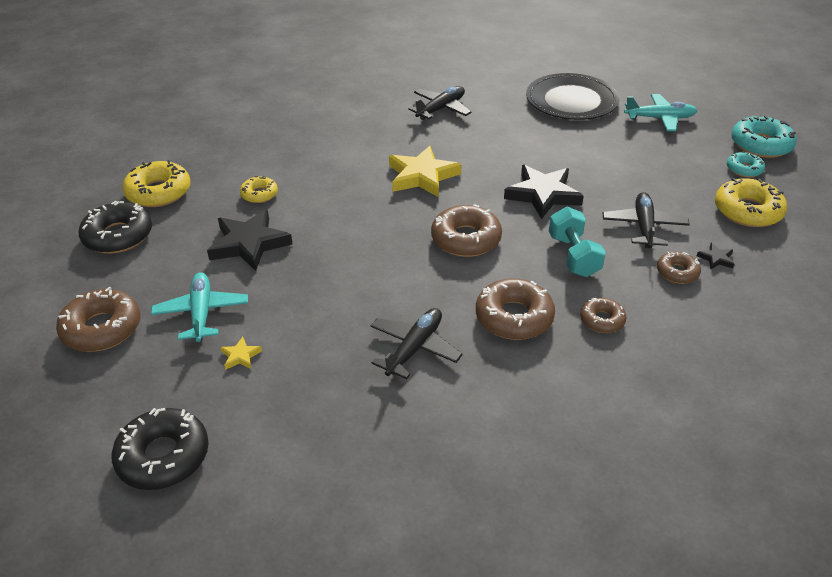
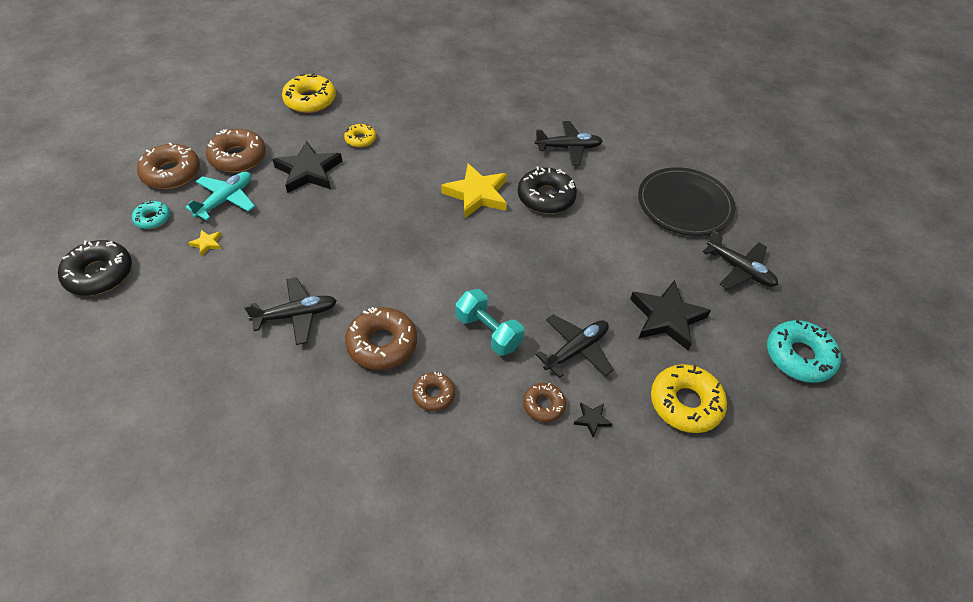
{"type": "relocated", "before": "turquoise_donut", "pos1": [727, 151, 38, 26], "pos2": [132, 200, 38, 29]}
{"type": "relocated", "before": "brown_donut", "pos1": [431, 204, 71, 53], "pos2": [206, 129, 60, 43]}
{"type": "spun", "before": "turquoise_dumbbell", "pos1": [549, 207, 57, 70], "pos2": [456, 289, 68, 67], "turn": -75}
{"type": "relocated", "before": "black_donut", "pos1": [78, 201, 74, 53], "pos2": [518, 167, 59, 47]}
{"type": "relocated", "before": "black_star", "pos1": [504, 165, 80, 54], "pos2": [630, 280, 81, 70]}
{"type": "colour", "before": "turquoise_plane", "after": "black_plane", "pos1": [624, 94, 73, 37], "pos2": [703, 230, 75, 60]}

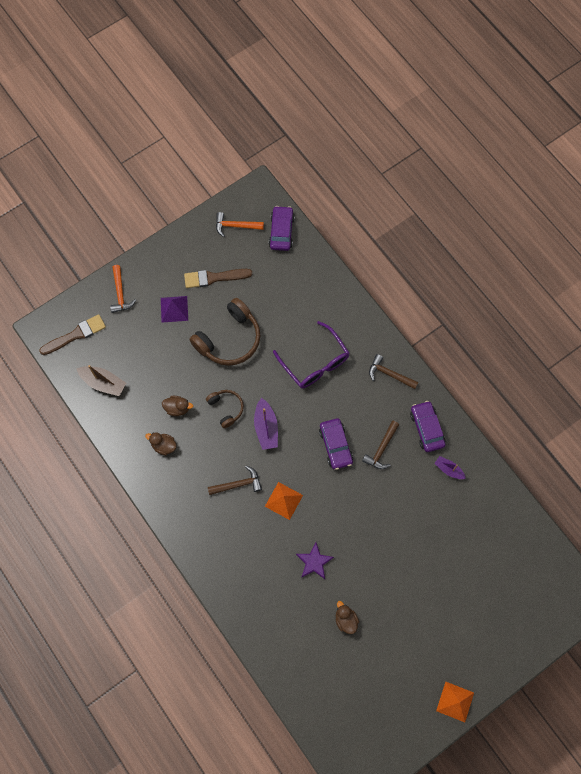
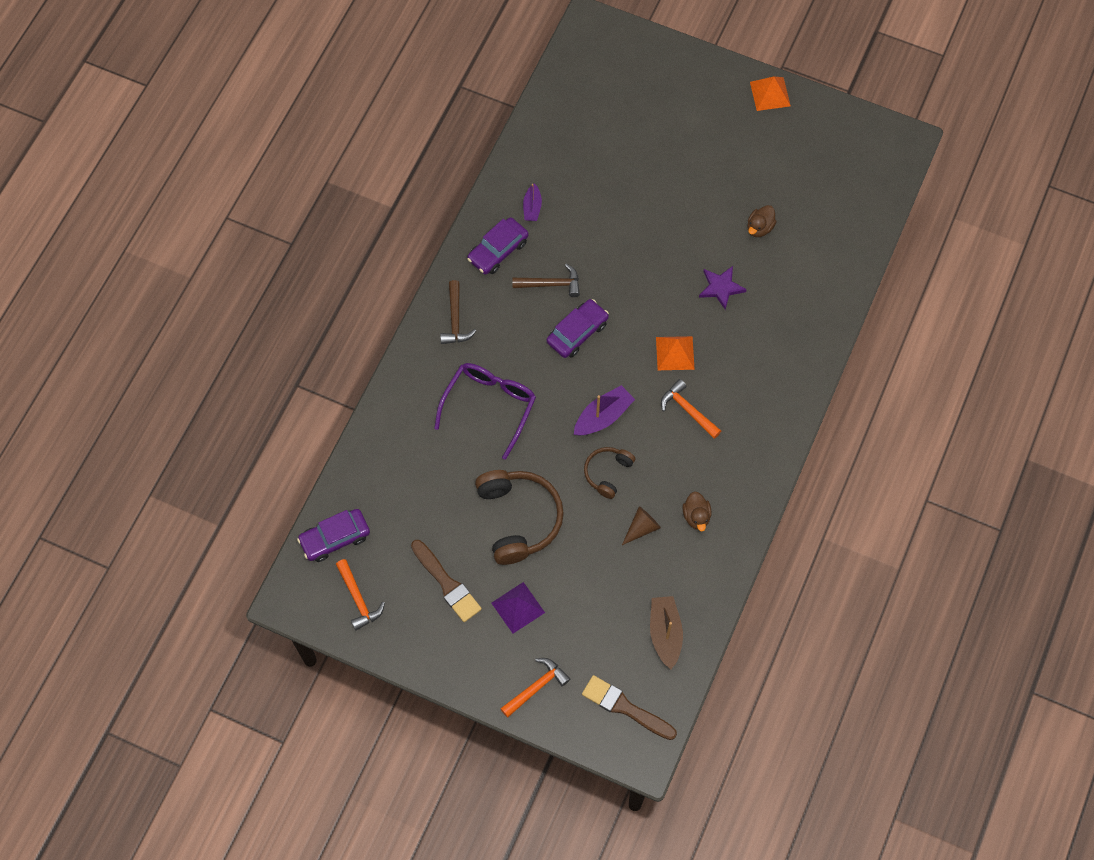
{"type": "spun", "before": "brown_headphones", "pos1": [190, 298, 71, 68], "pos2": [475, 470, 89, 95], "turn": 60}
{"type": "exchanged", "before": "brown_duck", "after": "brown_cone", "pos1": [162, 396, 31, 20], "pos2": [622, 506, 39, 39]}
{"type": "colour", "before": "brown_hammer", "after": "orange_hammer", "pos1": [208, 466, 54, 29], "pos2": [661, 379, 60, 60]}

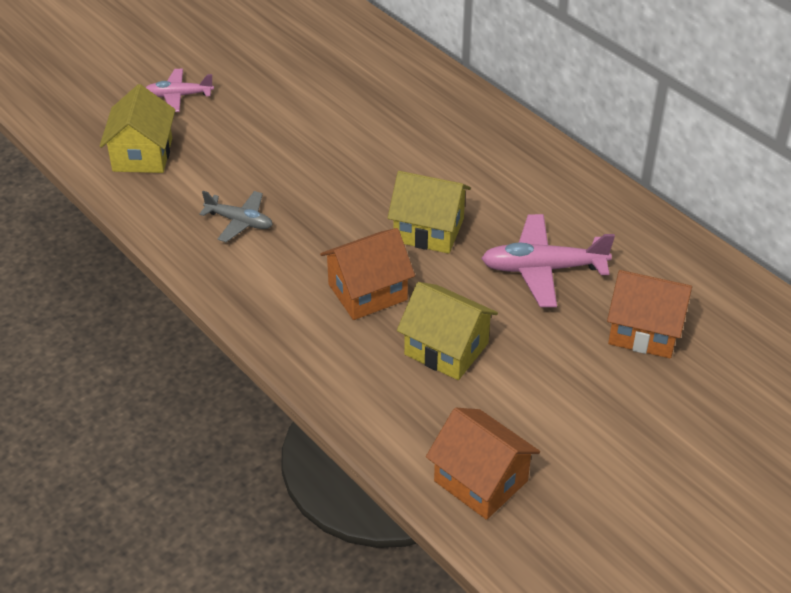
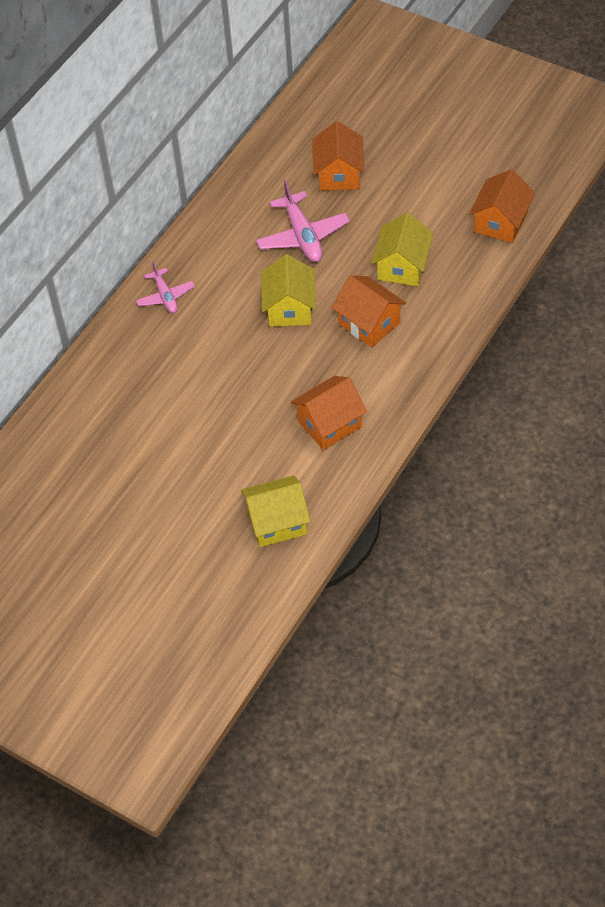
{"type": "relocated", "before": "pink_plane", "pos1": [146, 69, 68, 43], "pos2": [136, 262, 59, 51]}
{"type": "exchanged", "before": "grey_plane", "after": "orange_house", "pos1": [199, 191, 74, 51], "pos2": [291, 376, 76, 74]}

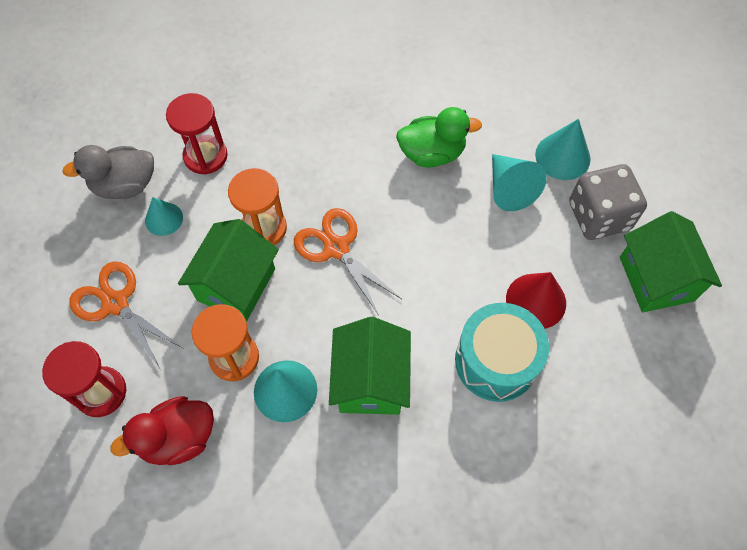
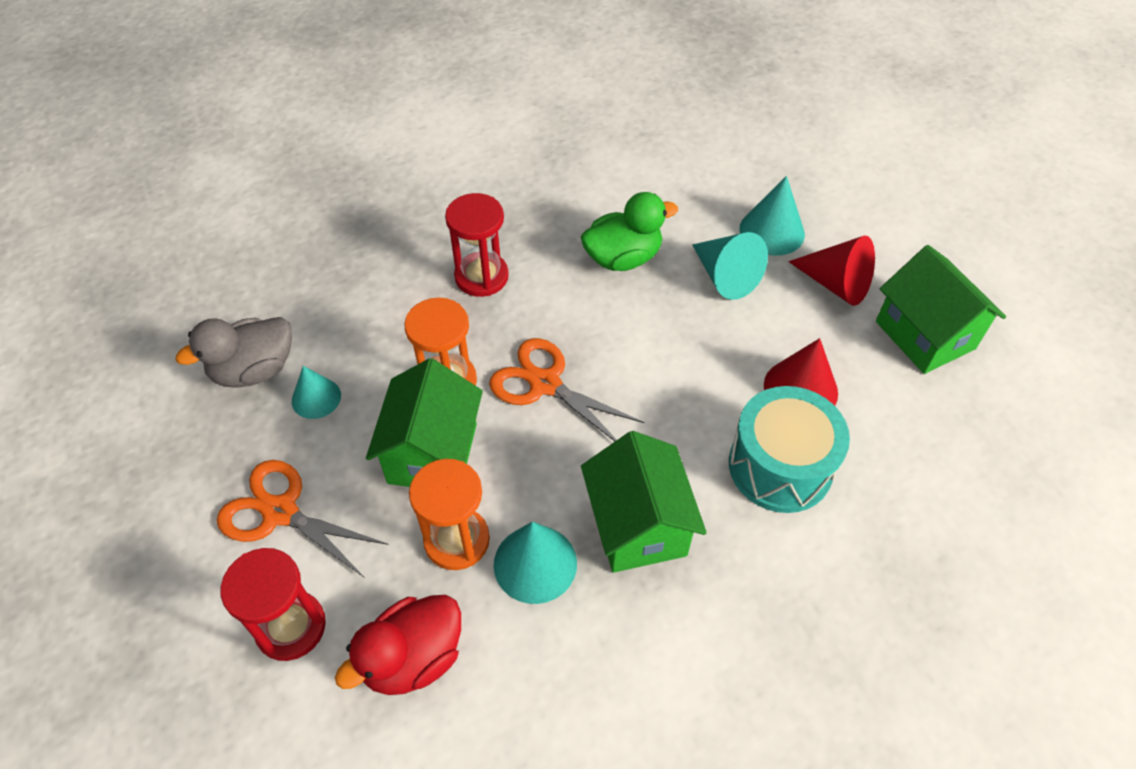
{"type": "relocated", "before": "red_hourglass", "pos1": [166, 93, 62, 82], "pos2": [445, 193, 64, 104]}
{"type": "exchanged", "before": "grey_dice", "after": "red_cone", "pos1": [569, 164, 78, 76], "pos2": [788, 236, 87, 70]}

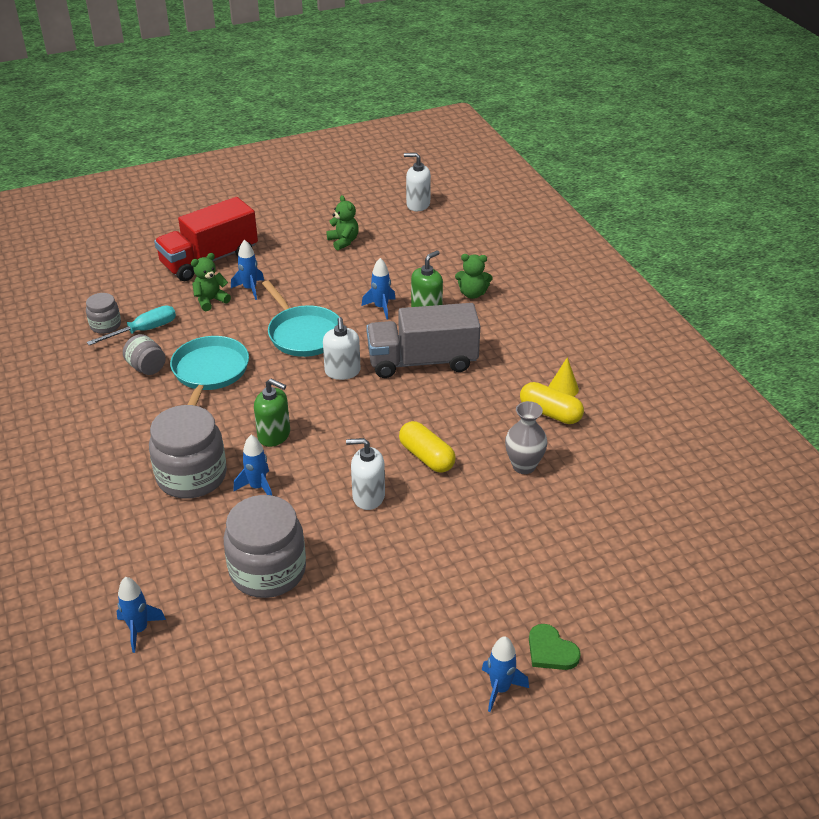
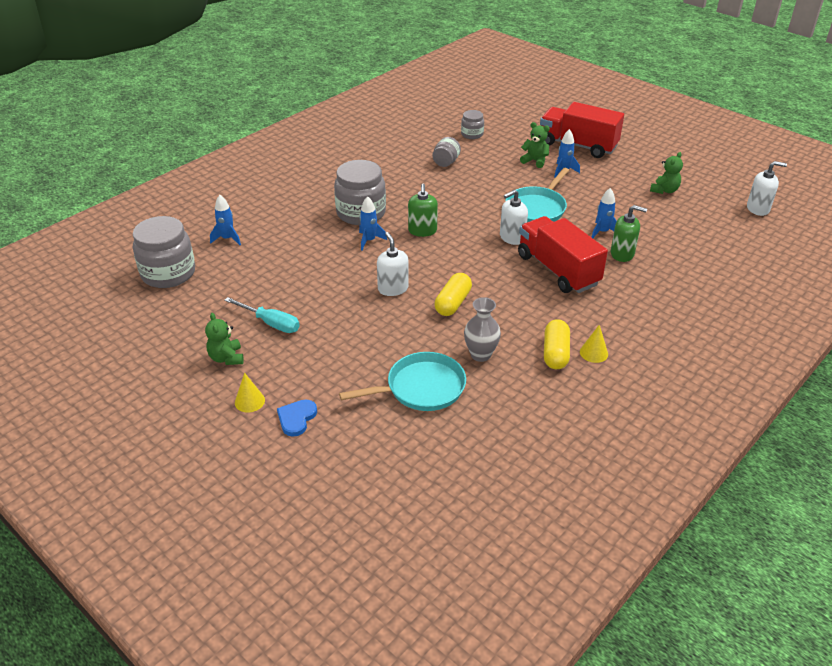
{"type": "relocated", "before": "grey_jar", "pos1": [224, 495, 82, 103], "pos2": [133, 216, 62, 72]}
{"type": "relocated", "before": "green_teddy_bear", "pos1": [455, 254, 38, 45], "pos2": [205, 313, 39, 52]}
{"type": "relocated", "before": "turquoise_screwdriver", "pos1": [87, 305, 89, 40], "pos2": [224, 297, 76, 36]}
{"type": "exchanged", "before": "blue_rocket", "after": "yellow_cone", "pos1": [482, 636, 47, 76], "pos2": [235, 373, 30, 40]}
{"type": "colour", "before": "green_heart", "after": "blue_heart", "pos1": [529, 624, 52, 46], "pos2": [277, 400, 40, 37]}
{"type": "relocated", "before": "turquoise_pan", "pos1": [170, 336, 79, 70], "pos2": [339, 352, 127, 59]}
{"type": "colour", "before": "grey_truck", "after": "red_truck", "pos1": [366, 303, 114, 75], "pos2": [518, 216, 90, 77]}
{"type": "spun", "before": "white_soap_dispenser", "pos1": [404, 153, 27, 58], "pos2": [747, 161, 40, 55], "turn": 105}

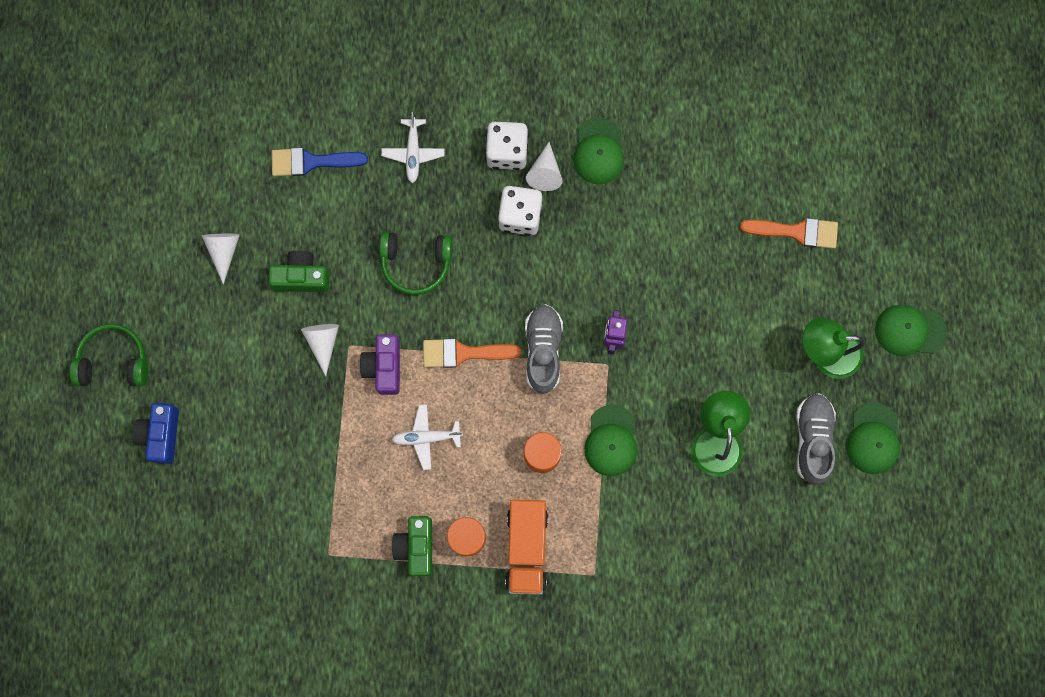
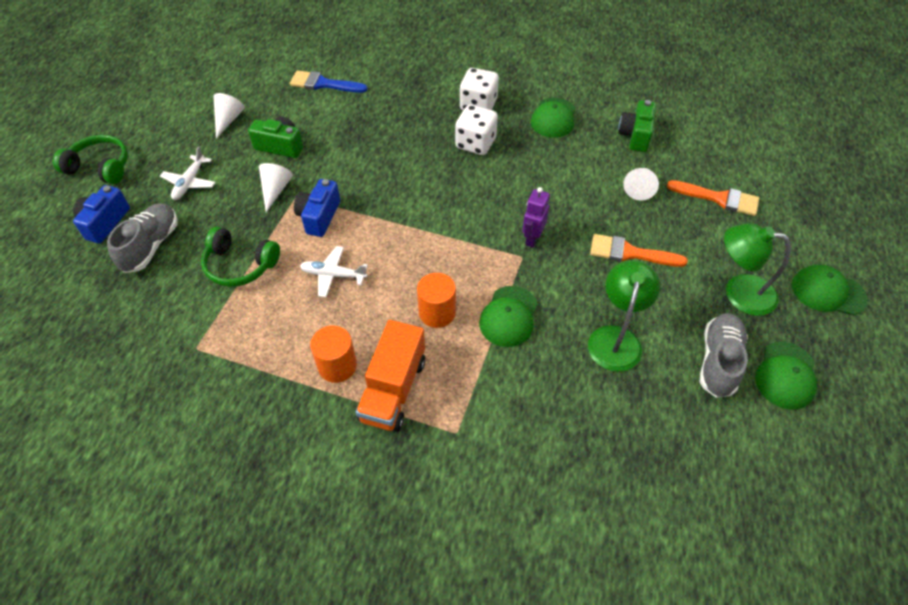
{"type": "relocated", "before": "grey_shoe", "pos1": [525, 304, 38, 90], "pos2": [107, 203, 71, 70]}
{"type": "relocated", "before": "white_plane", "pos1": [381, 112, 64, 71], "pos2": [160, 146, 56, 54]}
{"type": "relocated", "before": "green_headphones", "pos1": [379, 232, 74, 63], "pos2": [201, 227, 79, 60]}
{"type": "colour", "before": "purple_camera", "after": "blue_camera", "pos1": [360, 334, 40, 61], "pos2": [294, 179, 46, 58]}
{"type": "relocated", "before": "orange_brush", "pos1": [423, 338, 99, 30], "pos2": [590, 234, 98, 33]}
{"type": "relocated", "before": "green_camera", "pos1": [392, 516, 40, 60], "pos2": [618, 100, 38, 52]}
{"type": "relocated", "before": "white_cone", "pos1": [526, 142, 37, 49], "pos2": [623, 168, 36, 32]}

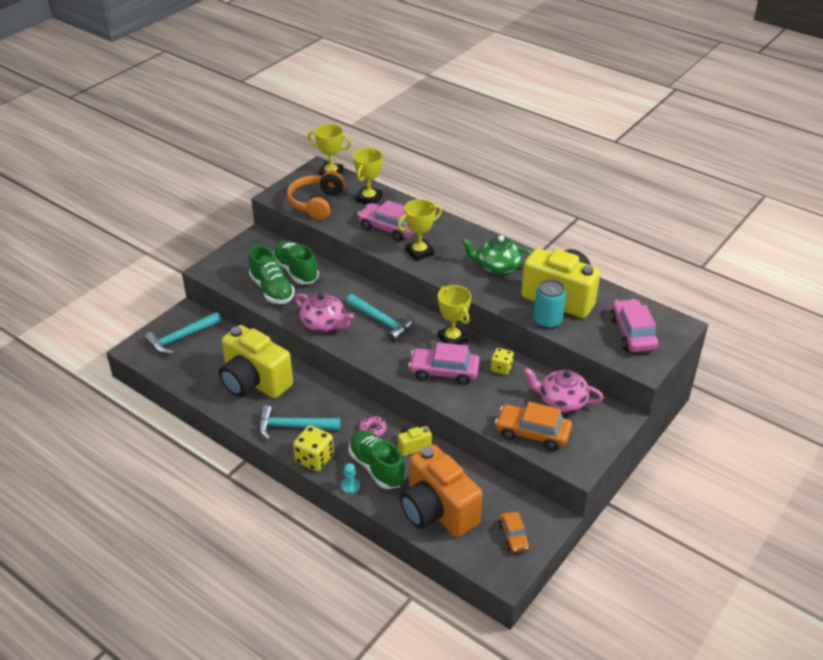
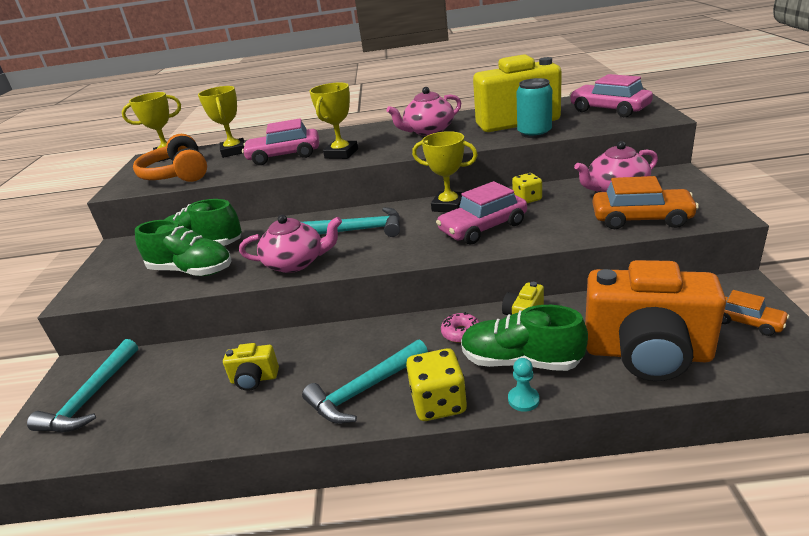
{"type": "size", "before": "yellow_camera", "pos1": [219, 325, 74, 73], "pos2": [223, 343, 56, 48], "scale": 0.43}
{"type": "colour", "before": "green_teapot", "after": "pink_teapot", "pos1": [461, 235, 71, 39], "pos2": [386, 87, 75, 48]}
{"type": "spun", "before": "orange_car", "pos1": [495, 402, 77, 49], "pos2": [592, 176, 107, 53], "turn": -150}

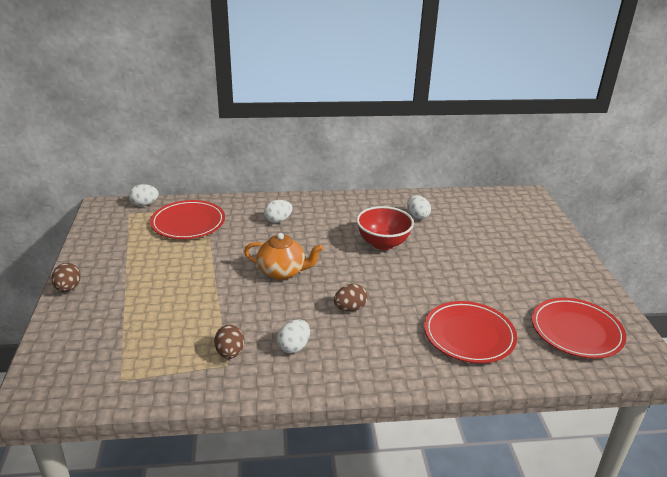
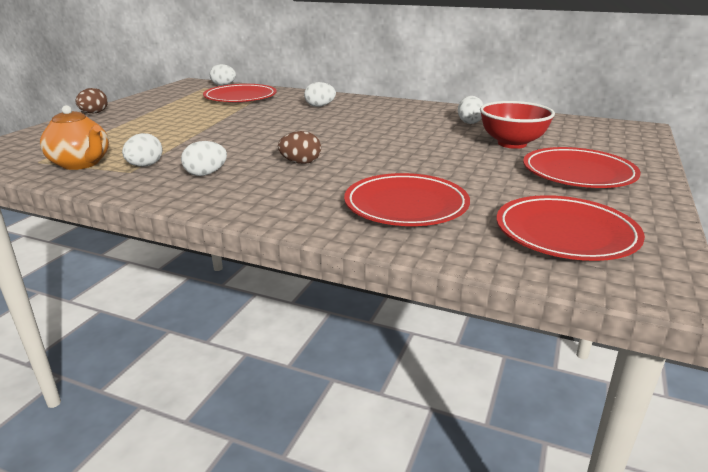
{"type": "relocated", "before": "orange_teapot", "pos1": [244, 233, 79, 47], "pos2": [40, 105, 69, 65]}
{"type": "colour", "before": "brown_egg", "after": "white_egg", "pos1": [214, 325, 30, 34], "pos2": [122, 133, 41, 34]}
{"type": "relocated", "before": "red_bowl", "pos1": [357, 206, 57, 44], "pos2": [480, 101, 75, 48]}
{"type": "appeared", "after": "red_plate", "pos2": [523, 147, 118, 41]}

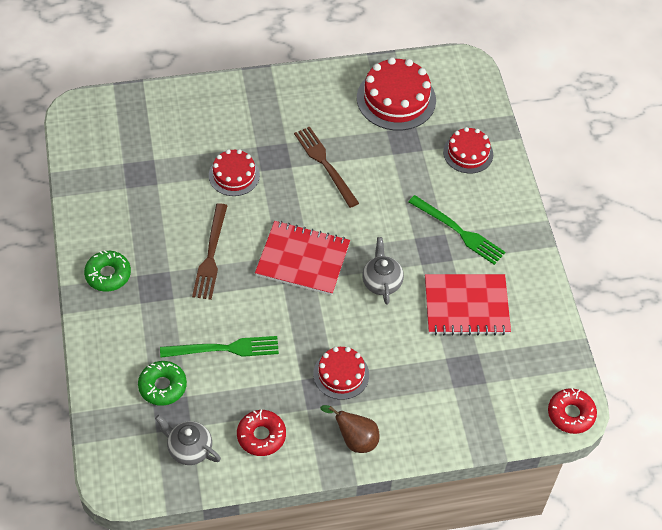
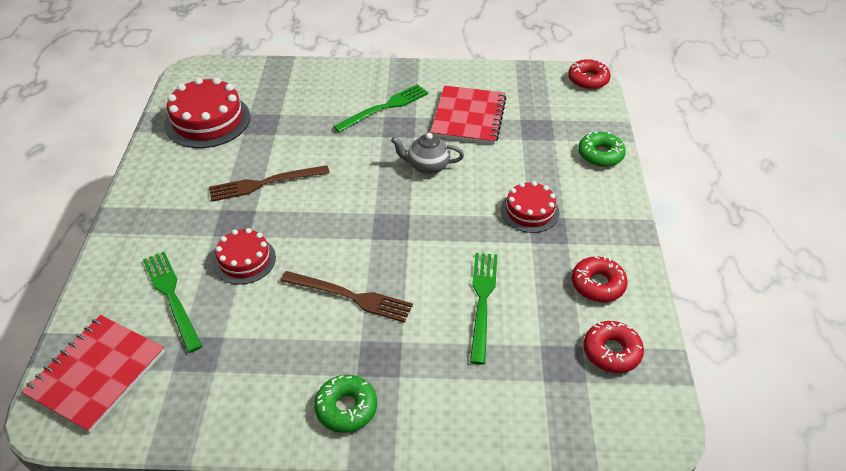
{"type": "relocated", "before": "red_notebook", "pos1": [255, 221, 95, 74], "pos2": [22, 315, 143, 118]}
{"type": "appeared", "after": "green_fork", "pos2": [143, 251, 59, 102]}
{"type": "relocated", "before": "green_donut", "pos1": [138, 361, 49, 45], "pos2": [578, 131, 48, 36]}
{"type": "exchanged", "before": "grey_teapot", "after": "red_donut", "pos1": [155, 415, 66, 50], "pos2": [583, 321, 61, 52]}
{"type": "missing", "before": "brown_pear", "pos1": [320, 405, 60, 48]}
{"type": "missing", "before": "red_cake", "pos1": [443, 127, 50, 46]}

